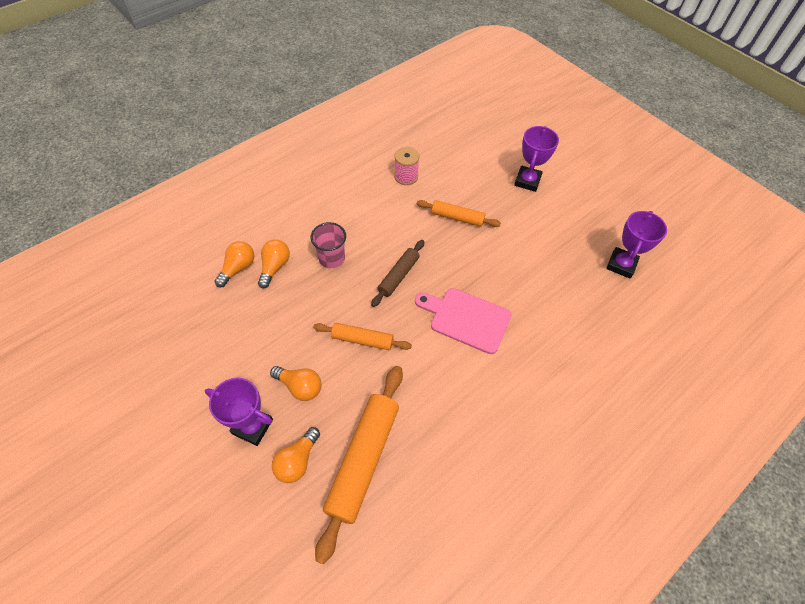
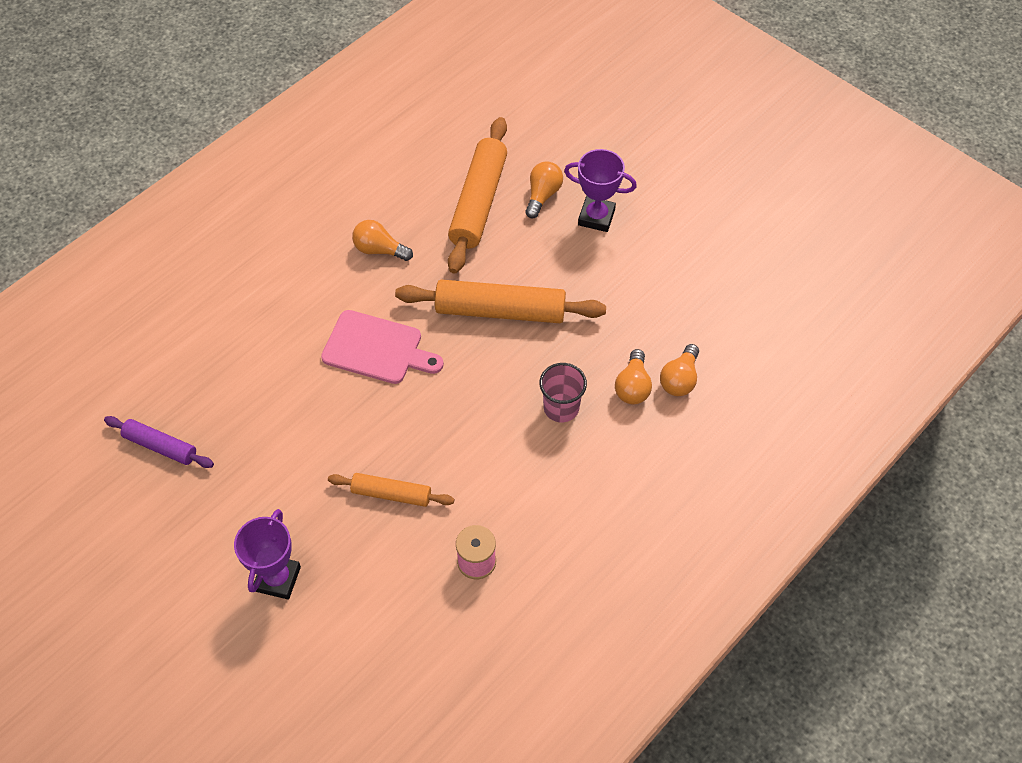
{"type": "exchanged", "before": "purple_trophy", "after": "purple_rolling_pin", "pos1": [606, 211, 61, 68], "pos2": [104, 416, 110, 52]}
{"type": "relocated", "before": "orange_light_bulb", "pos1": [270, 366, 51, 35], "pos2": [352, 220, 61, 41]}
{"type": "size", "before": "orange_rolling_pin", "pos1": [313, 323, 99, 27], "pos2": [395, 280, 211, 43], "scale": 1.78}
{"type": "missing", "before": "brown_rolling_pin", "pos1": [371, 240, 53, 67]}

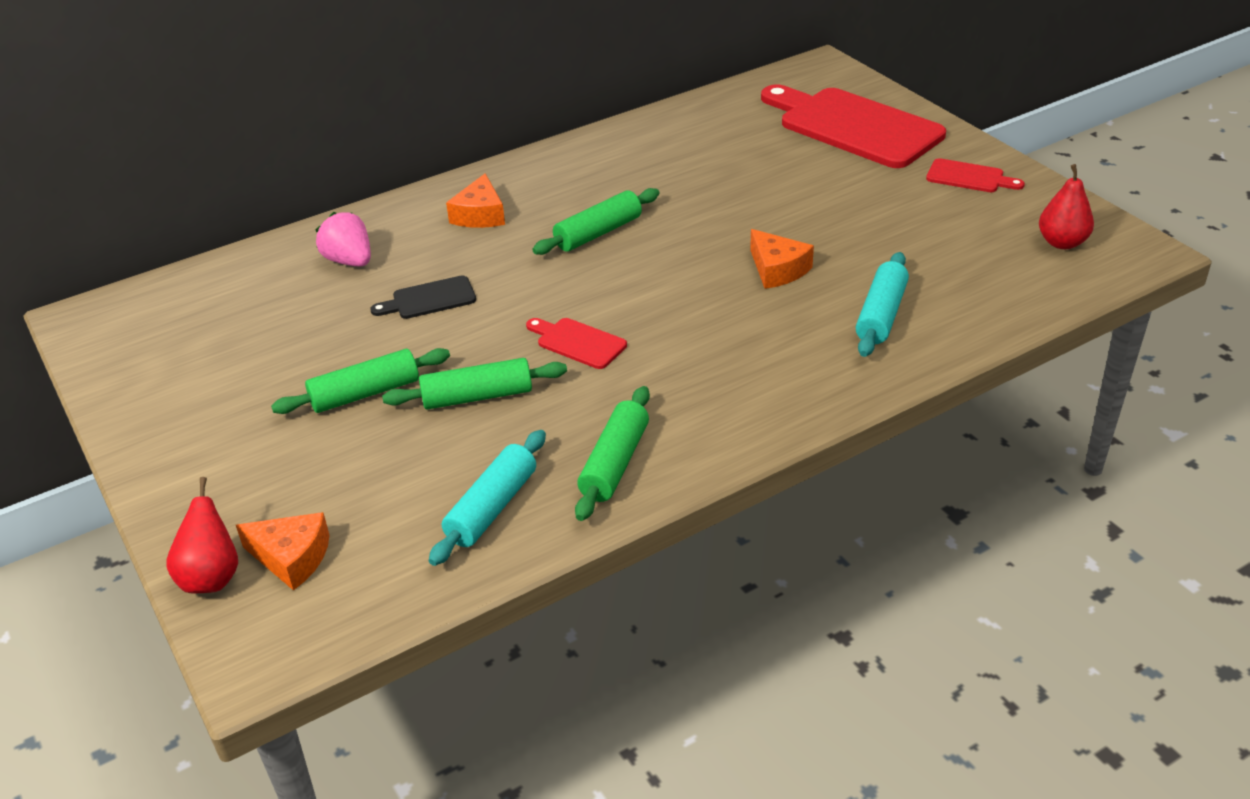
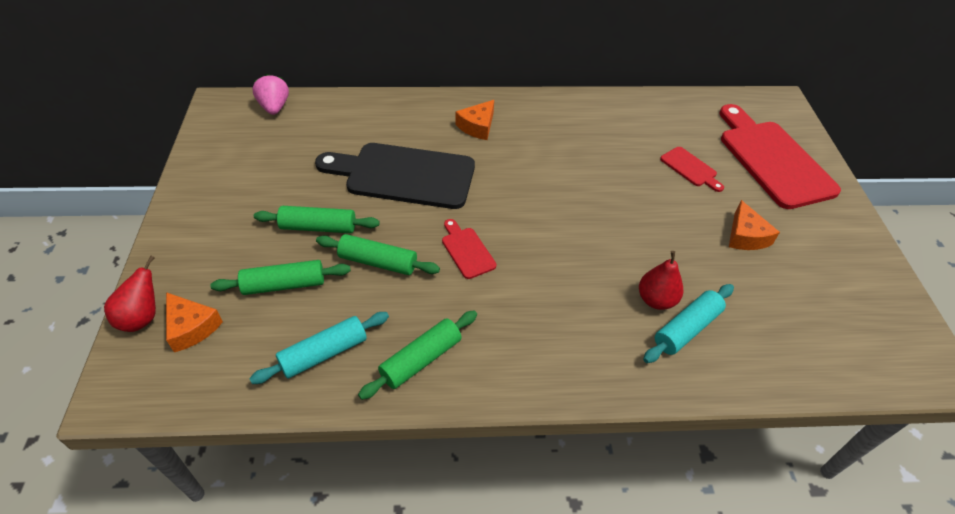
{"type": "relocated", "before": "green_rolling_pin", "pos1": [532, 188, 127, 67], "pos2": [210, 260, 141, 35]}
{"type": "relocated", "before": "pink_strawberry", "pos1": [316, 212, 55, 54], "pos2": [252, 74, 37, 41]}
{"type": "size", "before": "black_cutting_board", "pos1": [370, 275, 106, 44], "pos2": [315, 143, 160, 66], "scale": 2.24}
{"type": "relocated", "before": "red_pear", "pos1": [1039, 164, 55, 85], "pos2": [639, 251, 44, 59]}
{"type": "relocated", "before": "red_cutting_board", "pos1": [926, 158, 99, 34], "pos2": [660, 147, 64, 45]}
{"type": "relocated", "before": "orange_cheese", "pos1": [750, 229, 64, 60], "pos2": [729, 200, 51, 50]}

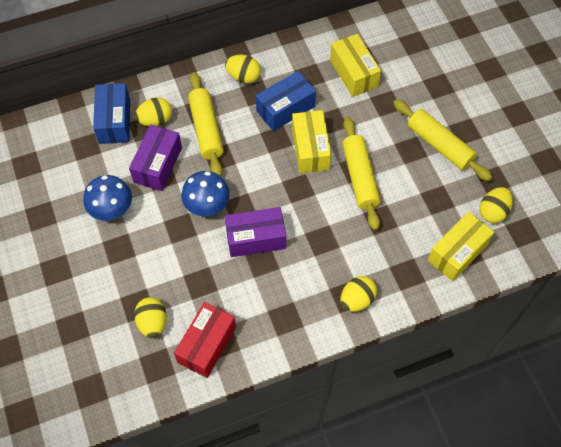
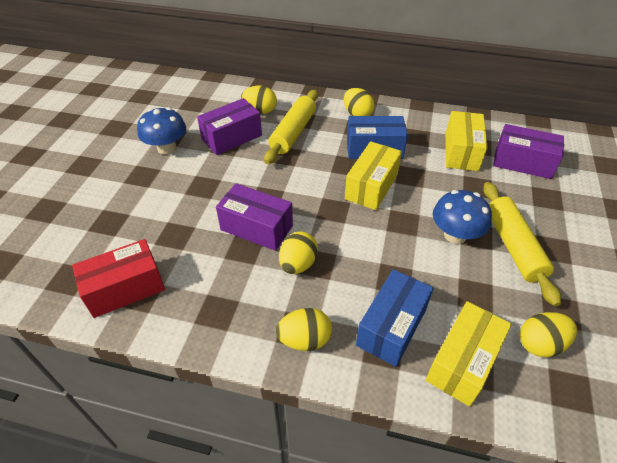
{"type": "relocated", "before": "yellow_egg", "pos1": [134, 297, 33, 41], "pos2": [279, 231, 39, 43]}
{"type": "relocated", "before": "blue_box", "pos1": [93, 83, 37, 61], "pos2": [356, 269, 78, 98]}
{"type": "spun", "before": "yellow_box", "pos1": [427, 212, 68, 69], "pos2": [426, 301, 86, 106], "turn": -45}
{"type": "relocated", "before": "blue_mushroom", "pos1": [181, 171, 49, 45], "pos2": [433, 190, 59, 54]}
{"type": "appeared", "after": "purple_box", "pos2": [493, 124, 71, 55]}
{"type": "missing", "before": "yellow_rolling_pin", "pos1": [342, 117, 39, 113]}

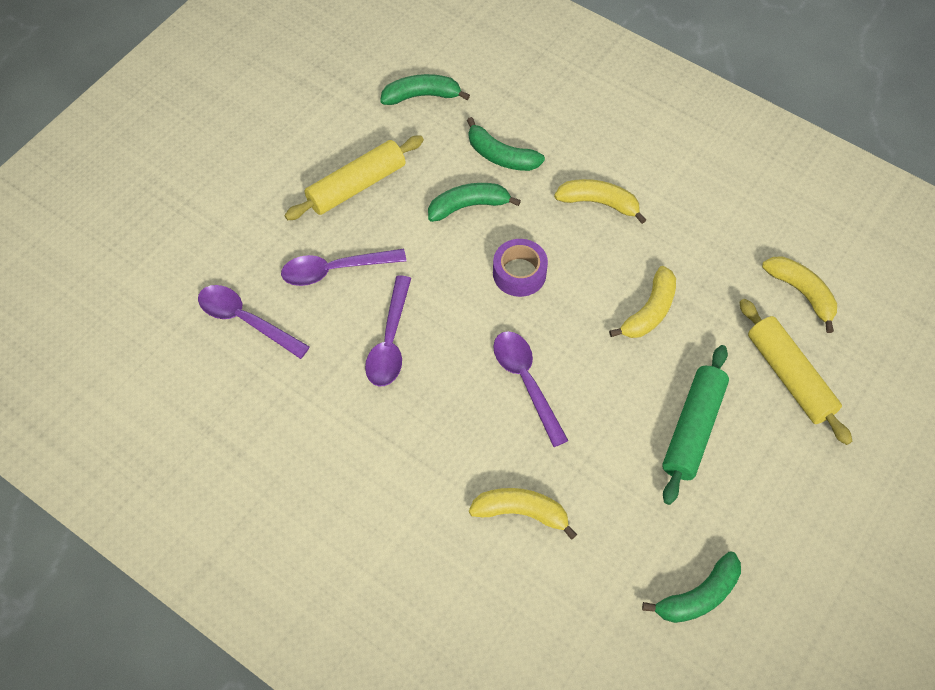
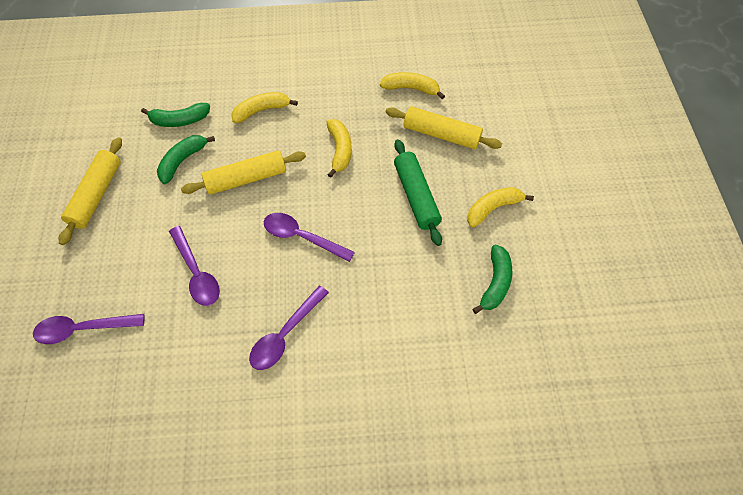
{"type": "exchanged", "before": "purple_tape", "after": "yellow_rolling_pin", "pos1": [493, 239, 55, 58], "pos2": [181, 150, 125, 45]}
{"type": "relocated", "before": "purple_spoon", "pos1": [281, 249, 125, 37], "pos2": [249, 286, 80, 84]}
{"type": "relocated", "before": "yellow_banana", "pos1": [469, 488, 108, 51], "pos2": [467, 187, 67, 41]}
{"type": "missing", "before": "green_banana", "pos1": [380, 74, 90, 31]}

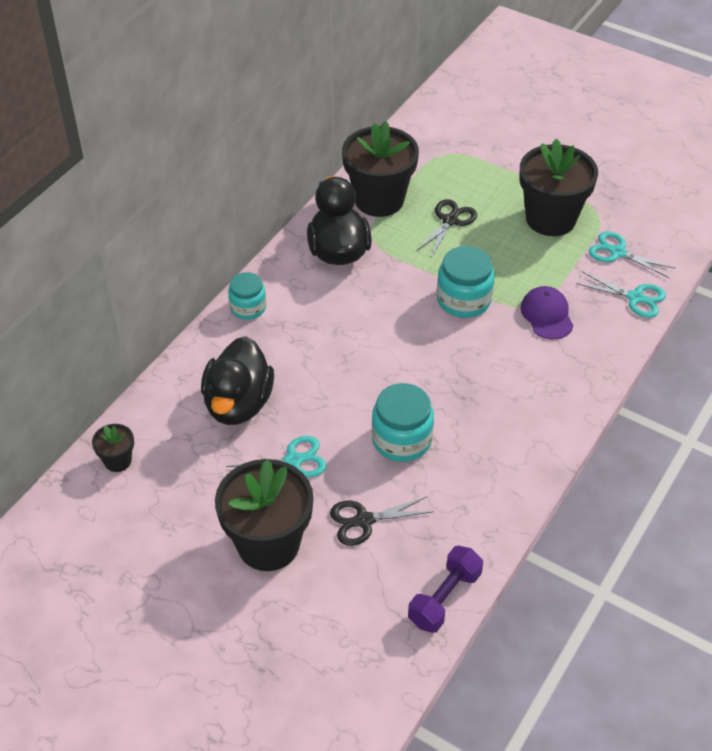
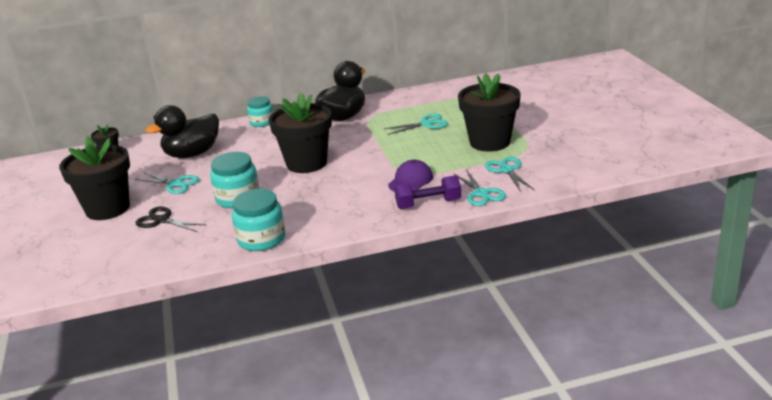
{"type": "relocated", "before": "turquoise_jar", "pos1": [437, 246, 58, 72], "pos2": [232, 189, 53, 62]}
{"type": "relocated", "before": "black_flower_pot", "pos1": [342, 121, 77, 96], "pos2": [269, 93, 63, 80]}
{"type": "colour", "before": "black_scissors", "after": "turquoise_scissors", "pos1": [417, 199, 60, 59], "pos2": [384, 114, 64, 21]}
{"type": "relocated", "before": "purple_dumbbell", "pos1": [408, 546, 75, 87], "pos2": [394, 175, 67, 34]}

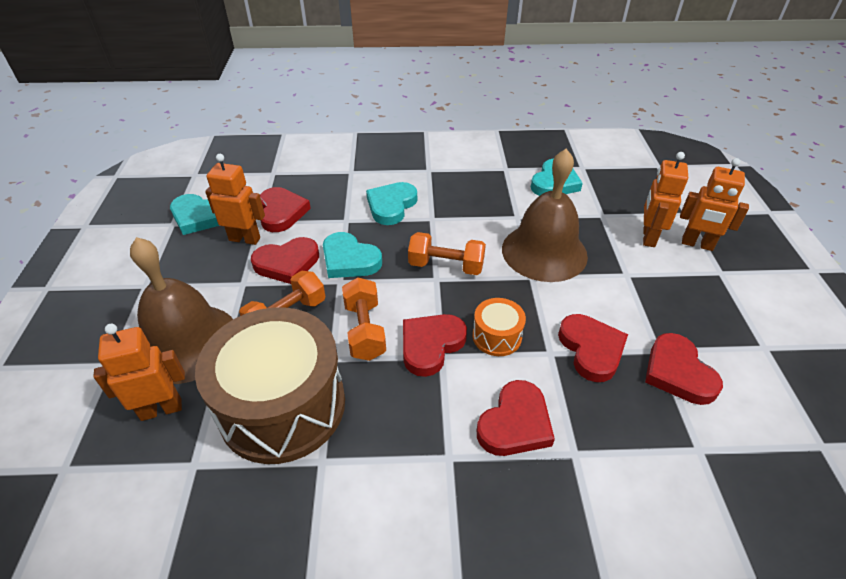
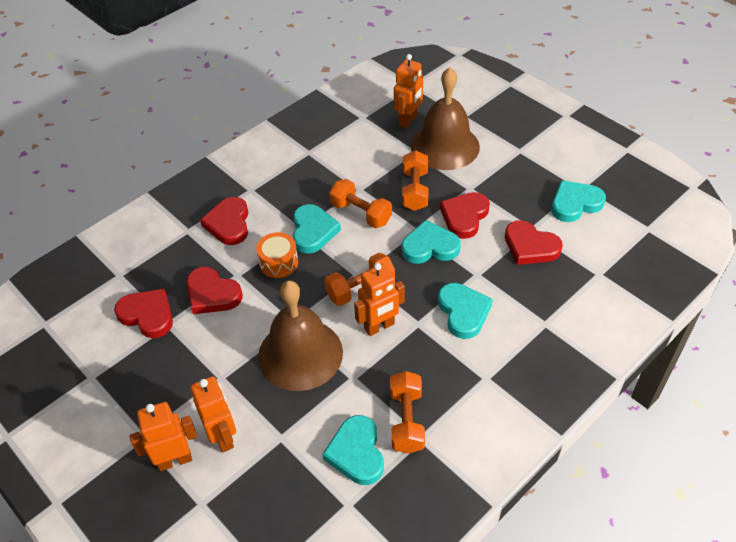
{"type": "colour", "before": "red_heart", "after": "turquoise_heart", "pos1": [403, 314, 64, 63], "pos2": [293, 204, 48, 50]}
{"type": "relocated", "before": "orange_robot", "pos1": [205, 154, 60, 91], "pos2": [354, 263, 51, 73]}
{"type": "appeared", "after": "orange_dumbbell", "pos2": [390, 371, 35, 83]}
{"type": "missing", "before": "brown_drum", "pos1": [195, 307, 150, 157]}

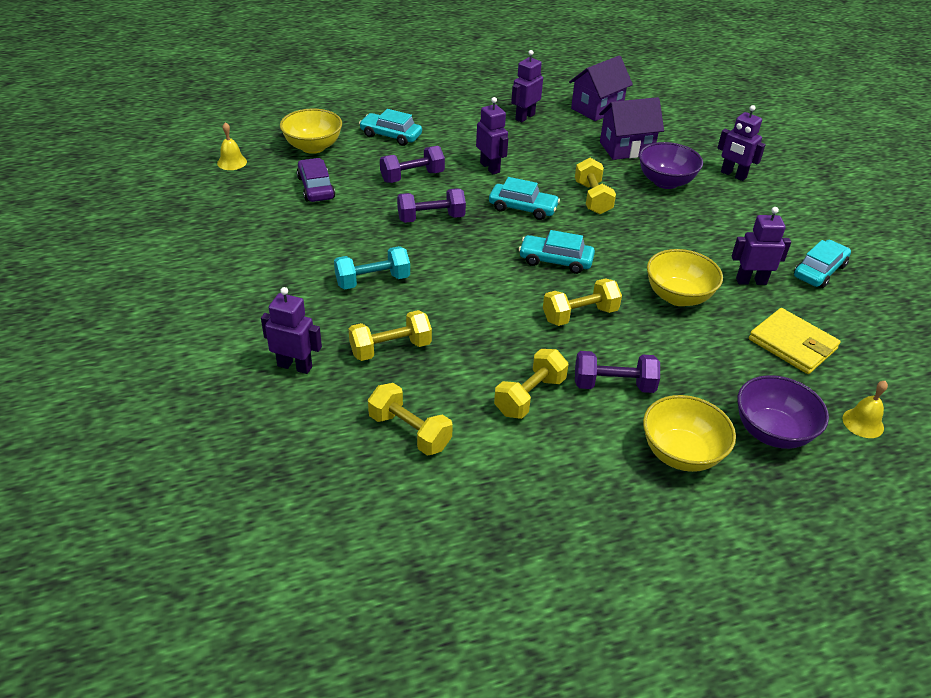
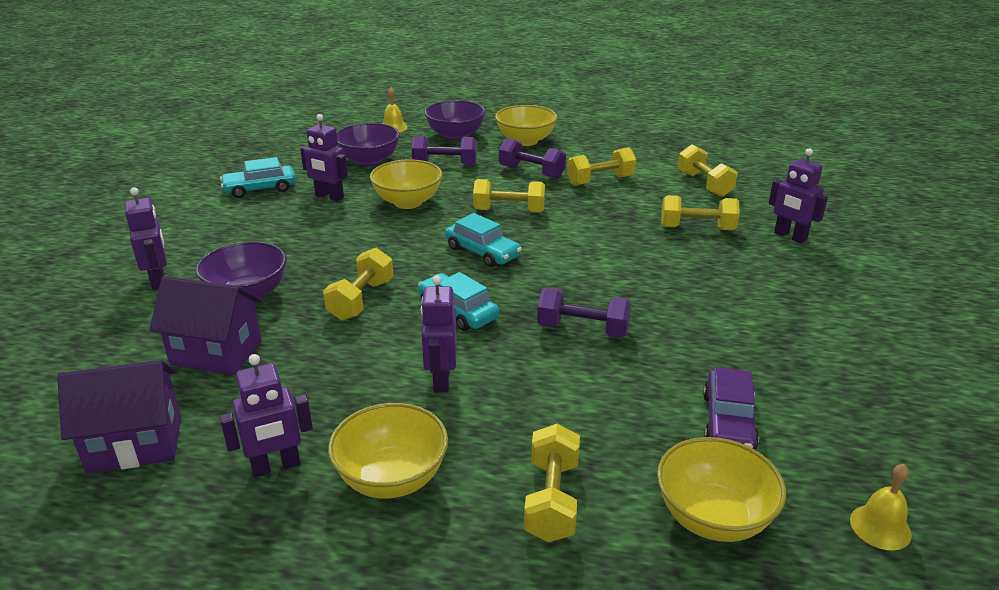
{"type": "appeared", "after": "yellow_bowl", "pos2": [328, 403, 120, 95]}
{"type": "exchanged", "before": "yellow_wallet", "after": "purple_bowl", "pos1": [749, 308, 92, 66], "pos2": [337, 123, 63, 44]}
{"type": "relocated", "before": "purple_dumbbell", "pos1": [380, 146, 65, 37], "pos2": [412, 136, 65, 30]}
{"type": "exchanged", "before": "turquoise_car", "after": "yellow_dumbbell", "pos1": [359, 109, 63, 37], "pos2": [524, 424, 56, 118]}
{"type": "missing", "before": "turquoise_dumbbell", "pos1": [334, 246, 76, 44]}

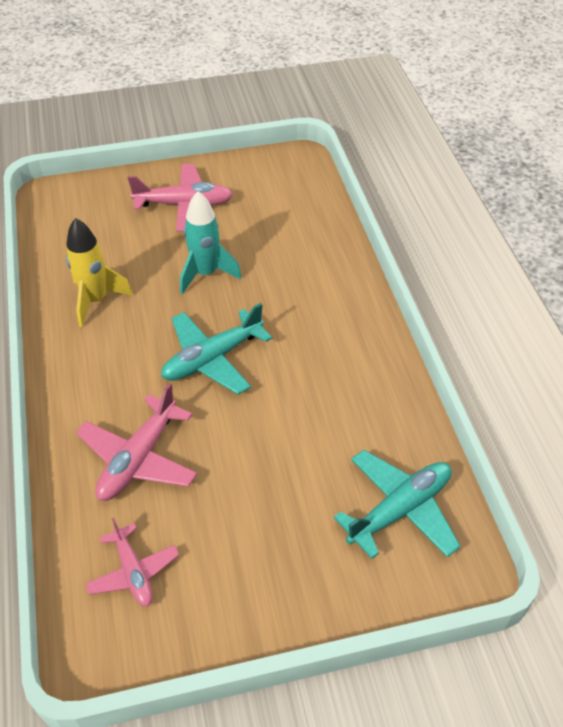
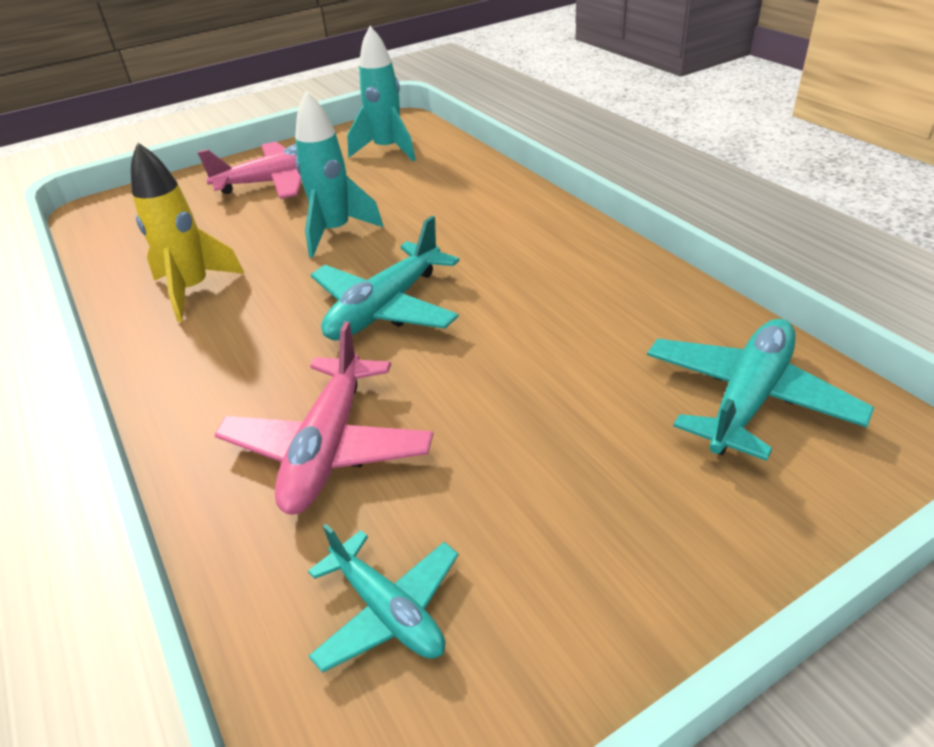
{"type": "colour", "before": "pink_plane", "after": "turquoise_plane", "pos1": [85, 518, 94, 89], "pos2": [308, 524, 151, 149]}
{"type": "appeared", "after": "turquoise_rocket", "pos2": [347, 26, 69, 135]}

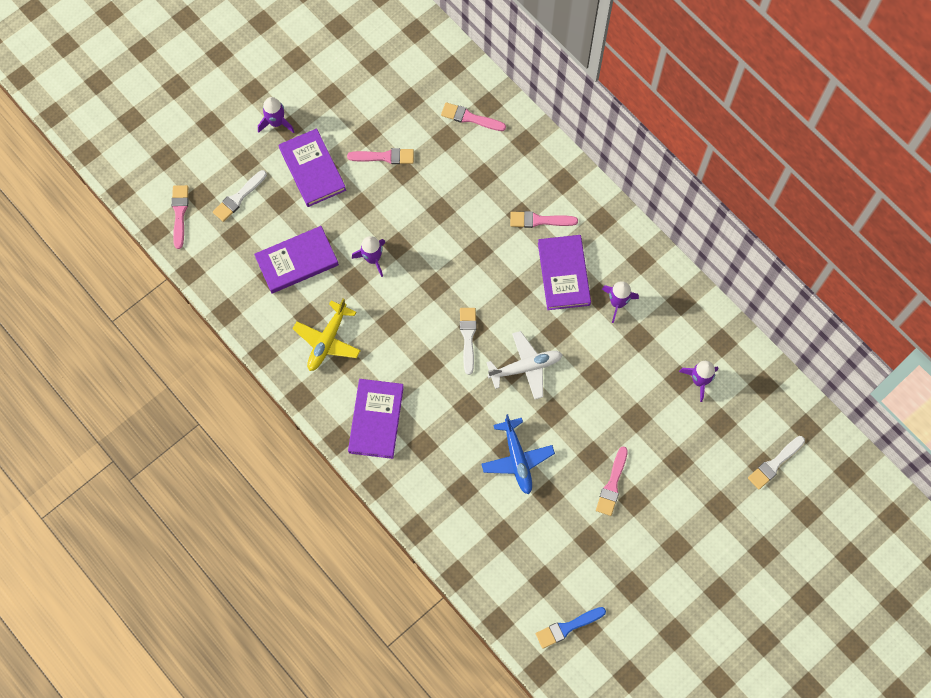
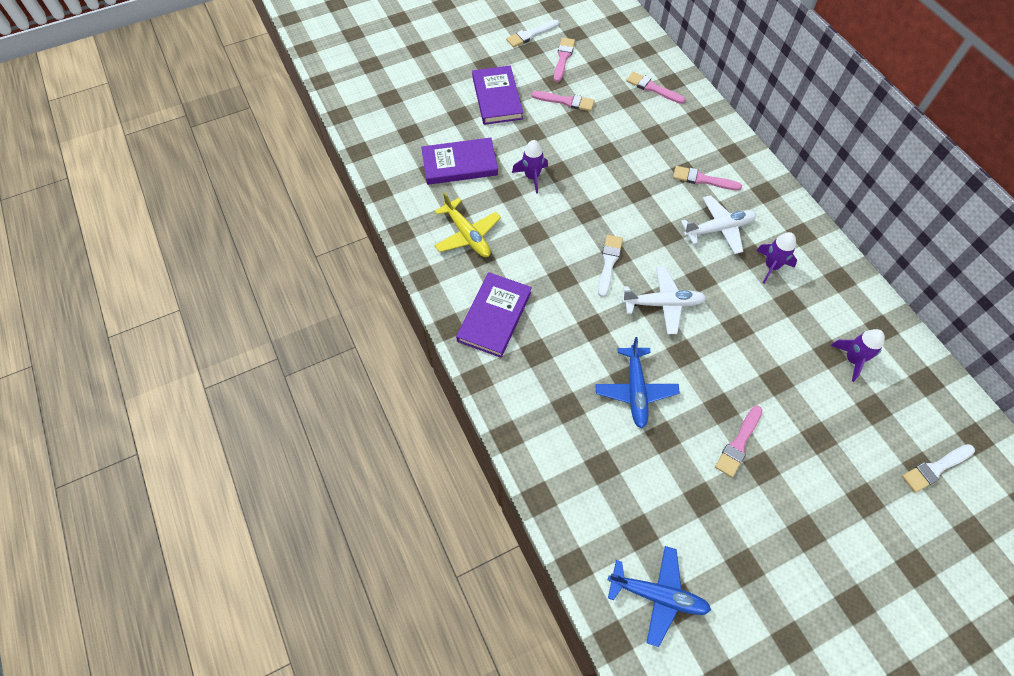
{"type": "spun", "before": "yellow_plane", "pos1": [293, 298, 68, 73], "pos2": [434, 192, 67, 65], "turn": -75}
{"type": "relocated", "before": "white_brush", "pos1": [213, 170, 54, 52], "pos2": [506, 20, 53, 27]}
{"type": "relocated", "before": "pink_brush", "pos1": [171, 185, 18, 64], "pos2": [554, 38, 21, 44]}
{"type": "exchanged", "before": "blue_brush", "after": "blue_plane", "pos1": [536, 607, 70, 42], "pos2": [608, 546, 103, 101]}
{"type": "exchanged", "before": "purple_book", "after": "white_plane", "pos1": [538, 235, 53, 75], "pos2": [681, 195, 76, 59]}
{"type": "missing", "before": "purple_rocket", "pos1": [258, 97, 36, 36]}

